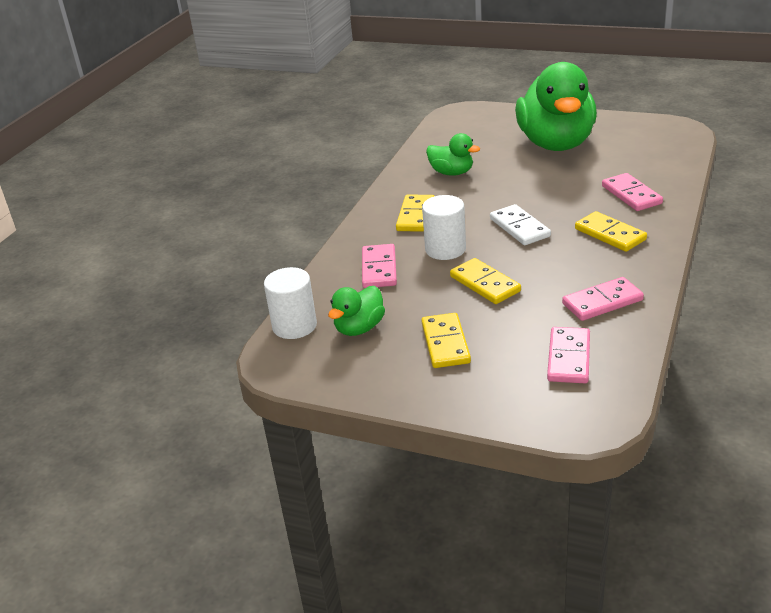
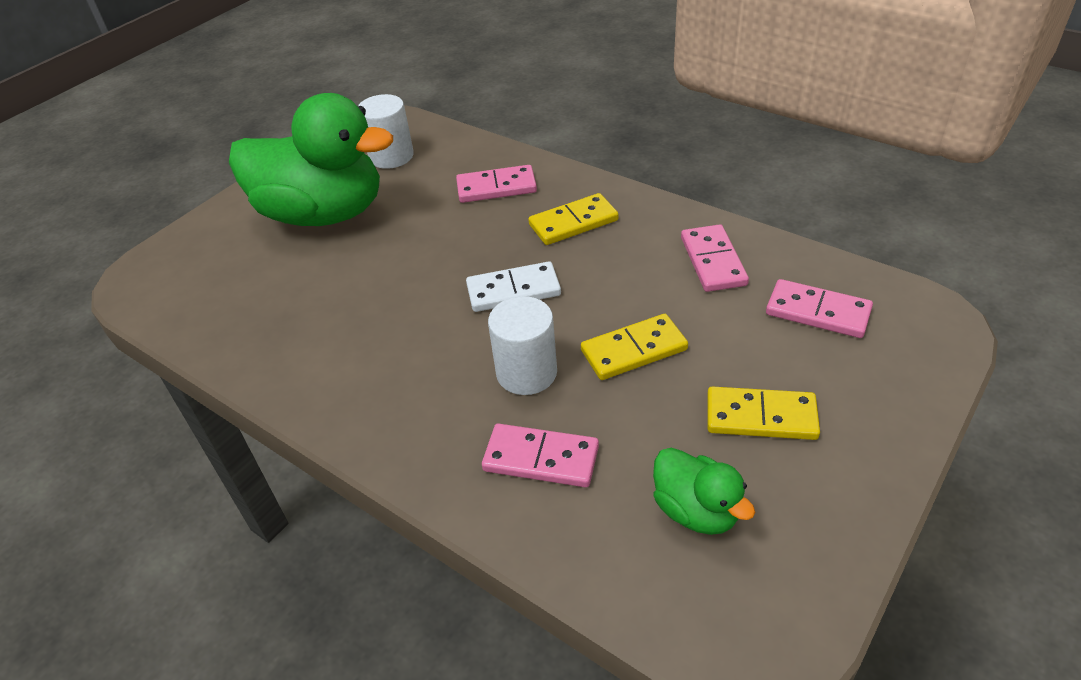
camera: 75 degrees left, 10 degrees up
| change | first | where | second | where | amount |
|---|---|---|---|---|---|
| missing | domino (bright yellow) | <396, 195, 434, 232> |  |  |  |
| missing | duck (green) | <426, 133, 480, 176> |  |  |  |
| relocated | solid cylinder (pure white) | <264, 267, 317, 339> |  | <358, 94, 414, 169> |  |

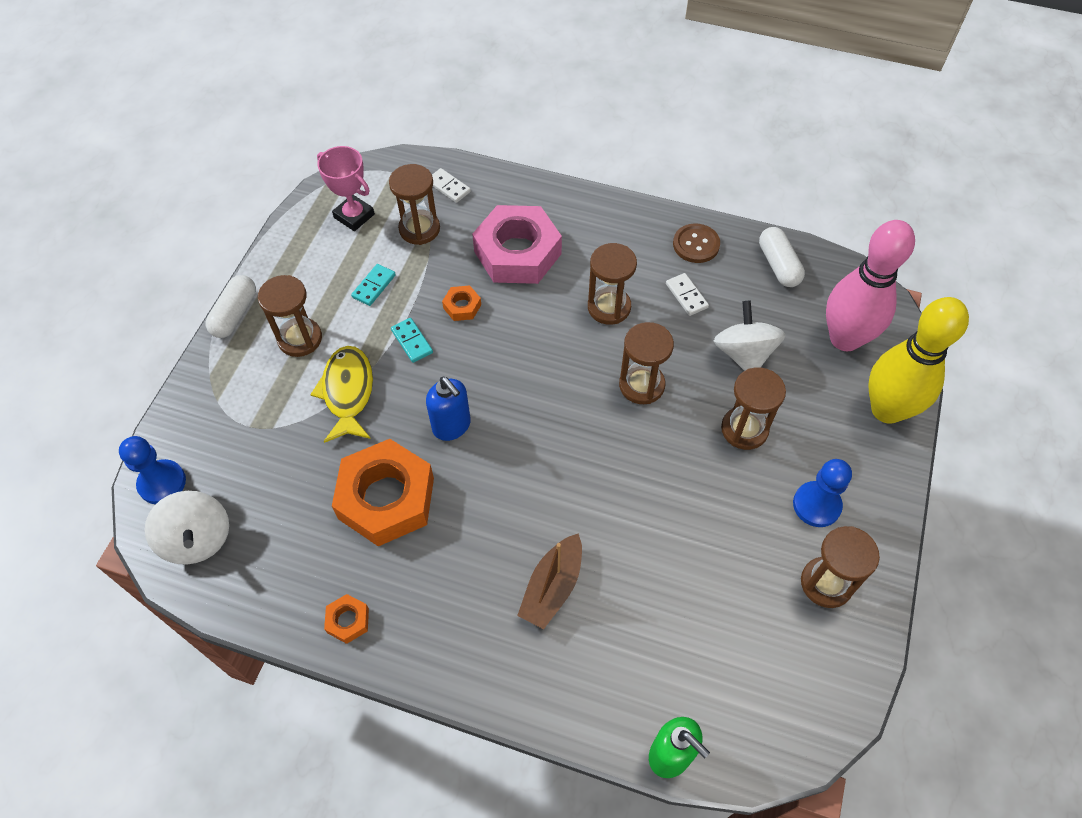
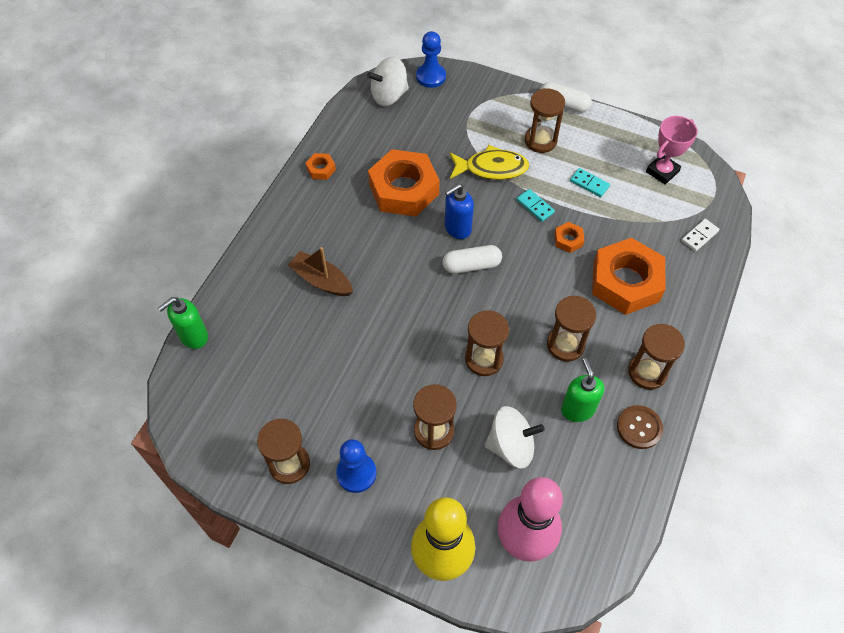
camera: 95 degrees right, 0 degrees up
| change | first | where | second | where | amount |
|---|---|---|---|---|---|
| relocated | sand timer (dark brown) | <389, 164, 440, 245> |  | <628, 324, 685, 390> |  |
| relocated | capsule (pure white) | <759, 227, 805, 287> |  | <442, 245, 502, 274> |  |
| exchanged | domino (pure white) | <666, 273, 709, 316> | soap dispenser (green) | <561, 358, 604, 422> |  |
| colour | hex nut (rosy) | <472, 205, 562, 284> | hex nut (orange) | <592, 238, 666, 315> |  |
| spun | domino (teal) | <391, 318, 433, 363> |  | <517, 189, 555, 222> | 75 degrees clockwise |

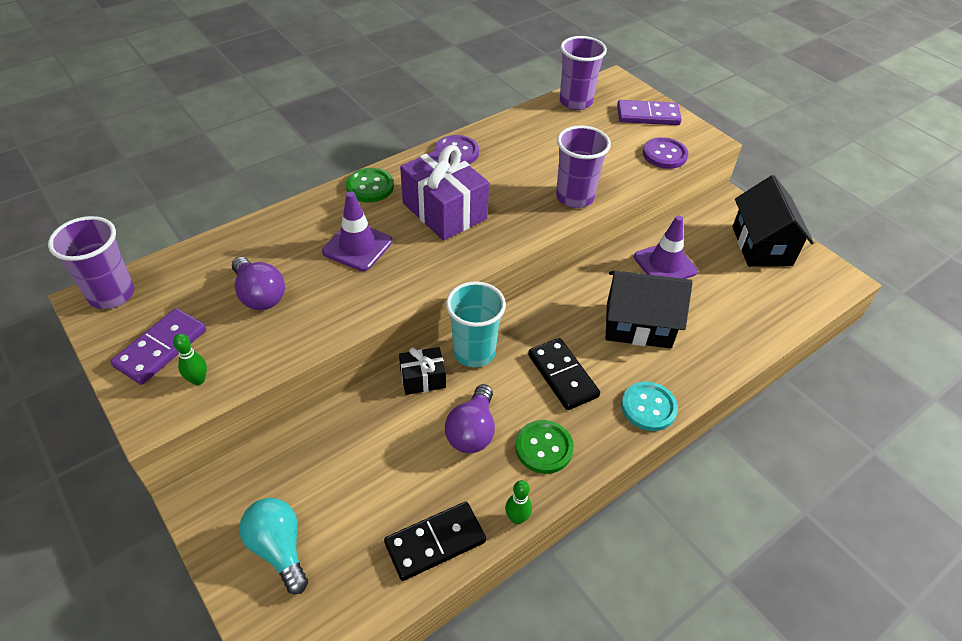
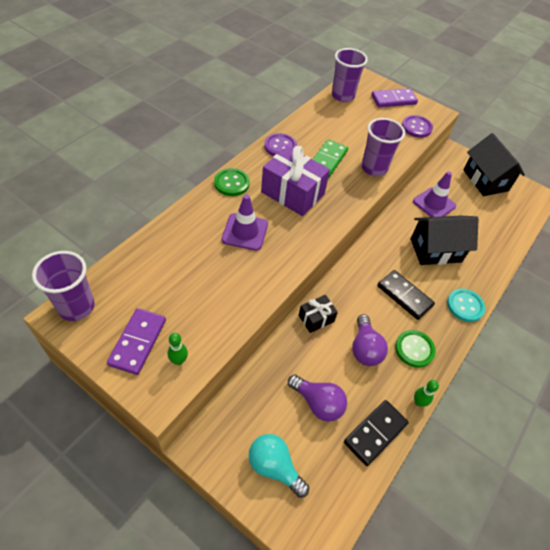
camera: 20 degrees left, 5 degrees up
| change | first | where | second | where | amount |
|---|---|---|---|---|---|
| missing | beaker (teal) | <446, 281, 506, 367> |  |  |  |
| appeared |  |  | domino (green) | <312, 139, 348, 178> |  |
| relocated | bulb (royal purple) | <232, 257, 285, 310> |  | <288, 375, 347, 422> |  |

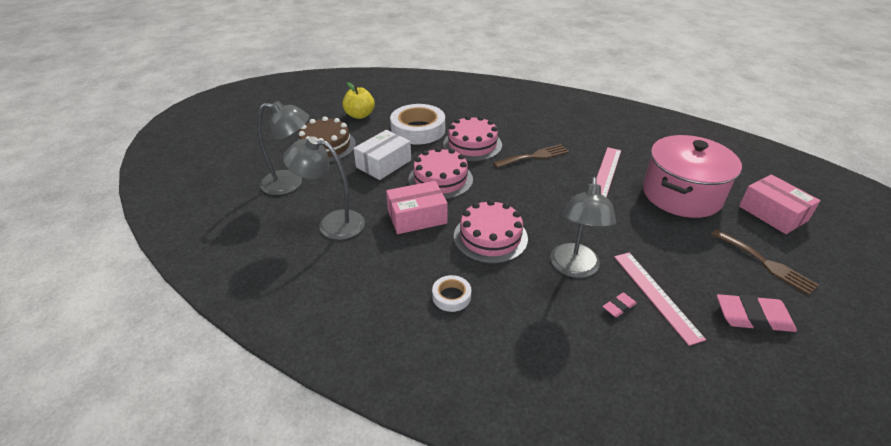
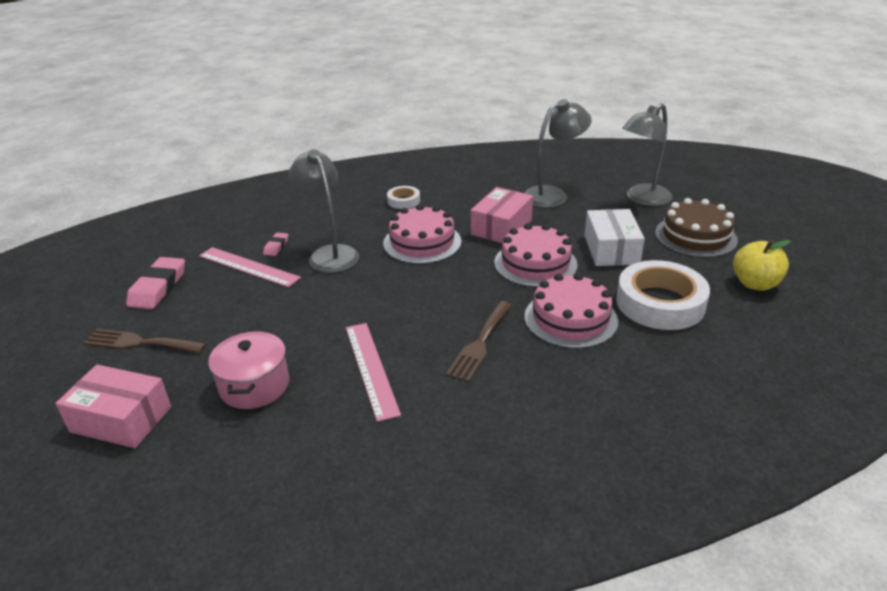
camera: 140 degrees right, 5 degrees down
| change | first | where | second | where | amount |
|---|---|---|---|---|---|
| spun | pencil eraser (rosy) | <717, 294, 797, 332> |  | <126, 257, 185, 309> | 45 degrees counterclockwise |
| size | stockpot (rosy) | <643, 135, 742, 218> |  | <208, 331, 289, 409> | x0.59 |

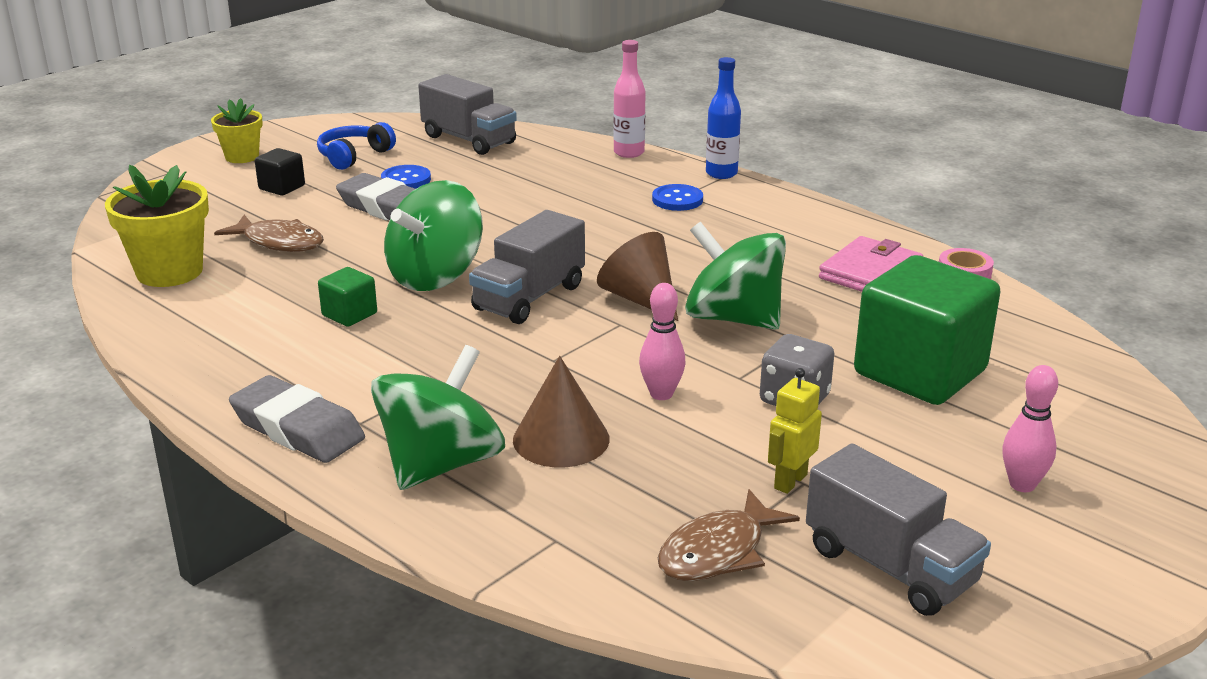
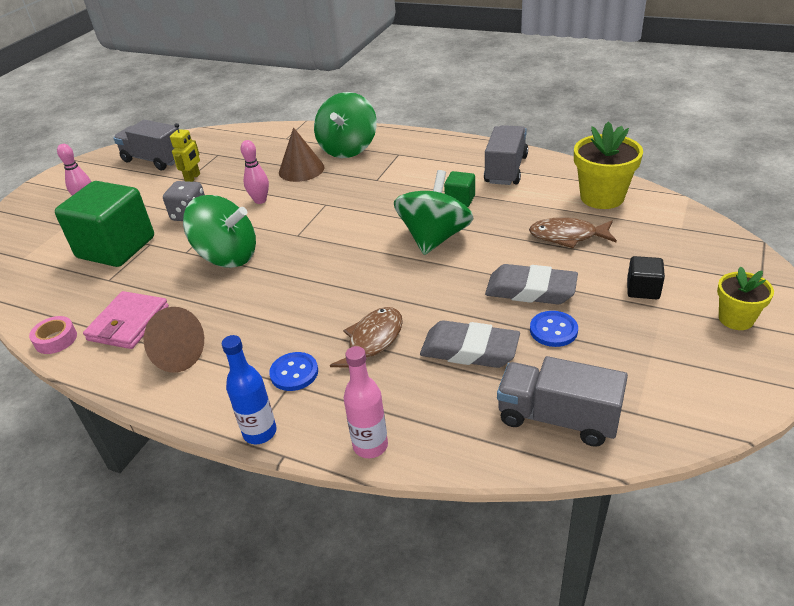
camera: 165 degrees right, 10 degrees up
| change | first | where | second | where | amount |
|---|---|---|---|---|---|
| missing | over-ear headphones (blue) | <317, 122, 396, 170> |  |  |  |
| relocated | pencil eraser (ash-grey) | <229, 375, 365, 463> |  | <420, 320, 520, 368> |  |
| relocated | truck (ash-grey) | <469, 210, 585, 324> |  | <484, 125, 528, 185> |  |
| relocated | cone shape (dark brown) | <597, 232, 678, 321> |  | <144, 307, 204, 372> |  |
| relocated | fish figure (dark brown) | <658, 489, 800, 581> |  | <330, 307, 403, 368> |  |

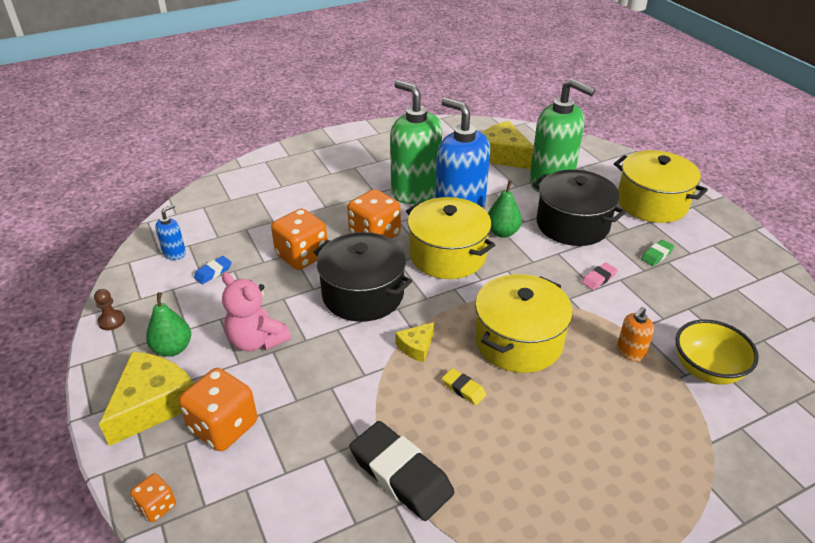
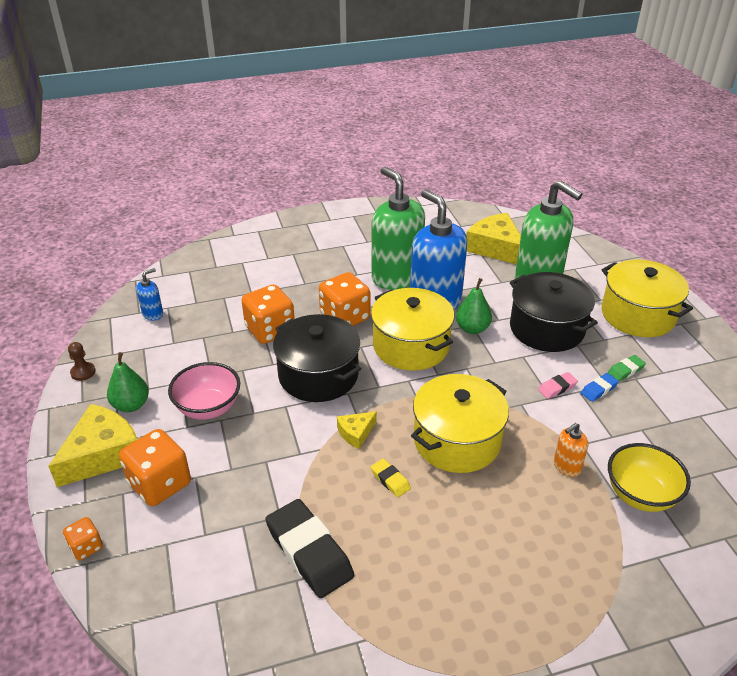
camera: 10 degrees right, 0 degrees up
| change | first | where | second | where | amount |
|---|---|---|---|---|---|
| relocated | pencil eraser (blue) | <194, 256, 232, 284> |  | <581, 373, 619, 402> |  |
| exchanged | teddy bear (rosy) | <222, 272, 291, 352> | deep dish (rosy) | <168, 362, 240, 420> |  |

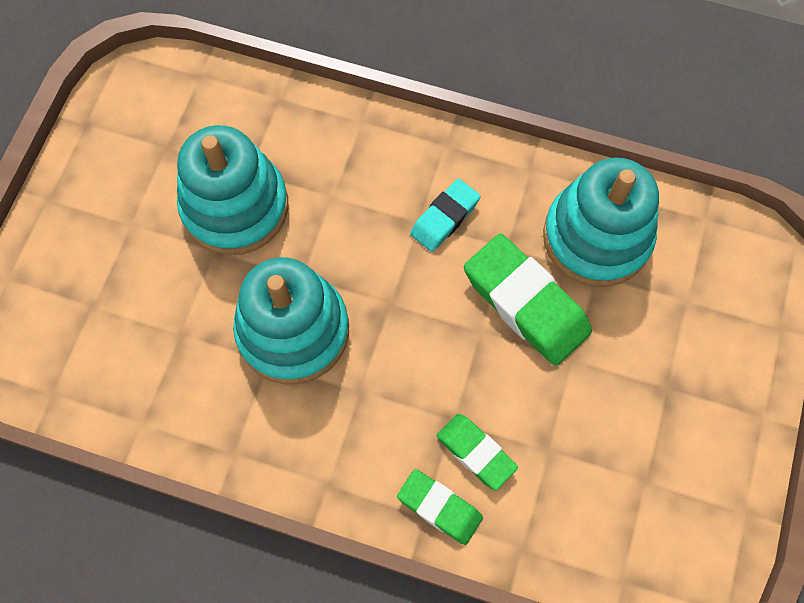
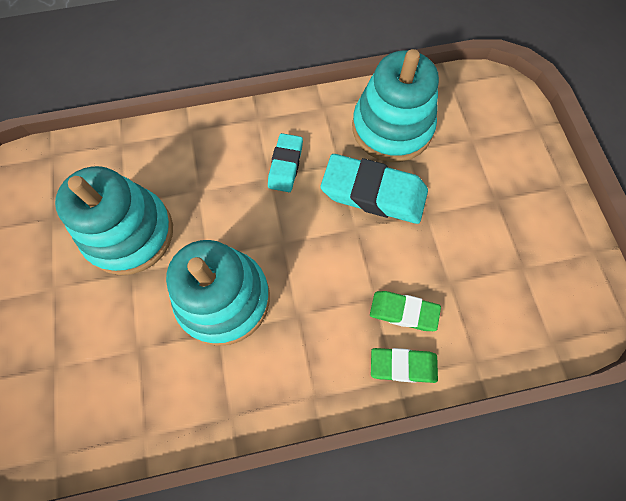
camera: 30 degrees left, 0 degrees up
| change | first | where | second | where | amount |
|---|---|---|---|---|---|
| colour | pencil eraser (green) | <464, 234, 592, 366> | pencil eraser (teal) | <321, 154, 428, 224> |  |

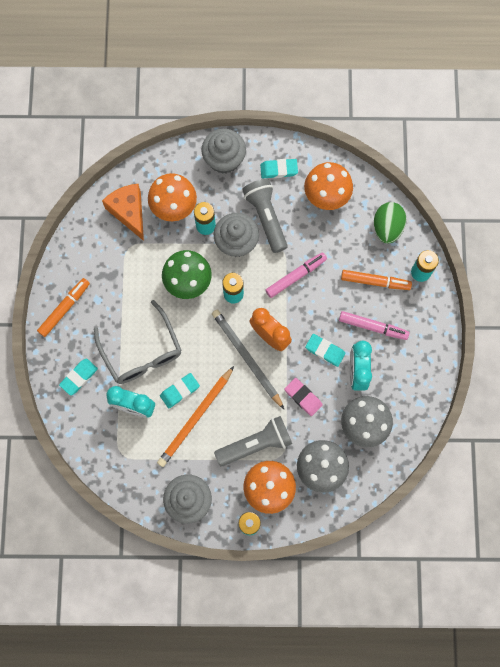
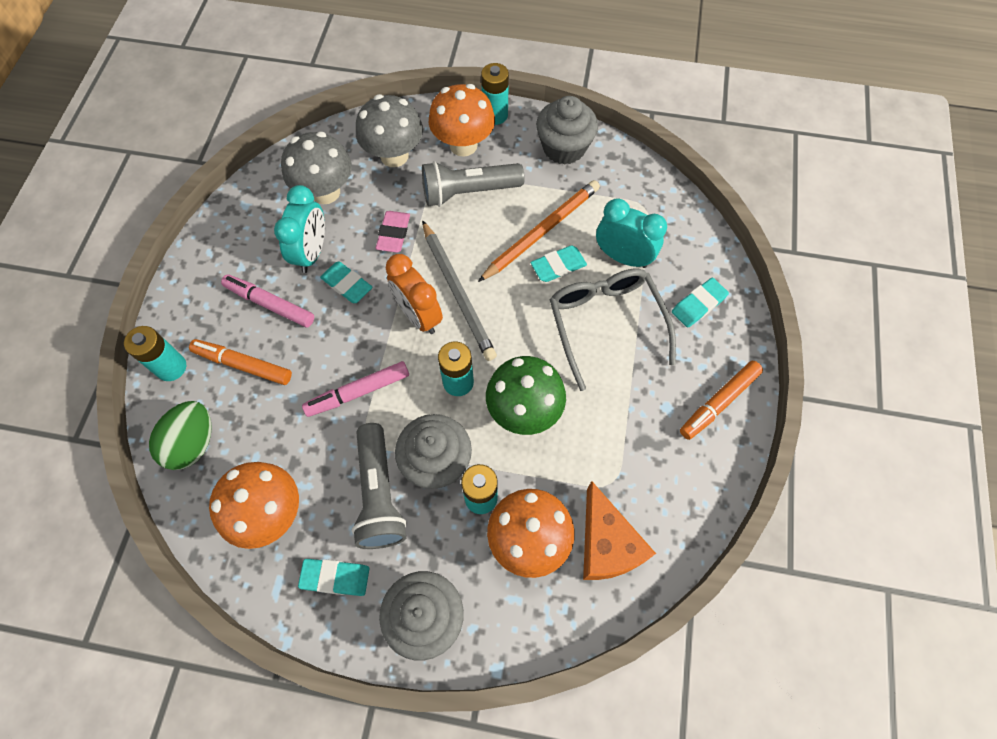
camera: 170 degrees left, 10 degrees down
| change | first | where | second | where | amount |
|---|---|---|---|---|---|
| spun | pencil eraser (rosy) | <284, 378, 323, 416> |  | <376, 211, 410, 253> | 45 degrees clockwise |

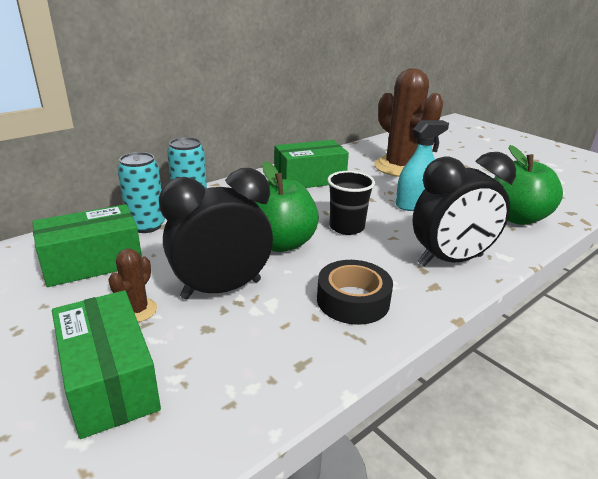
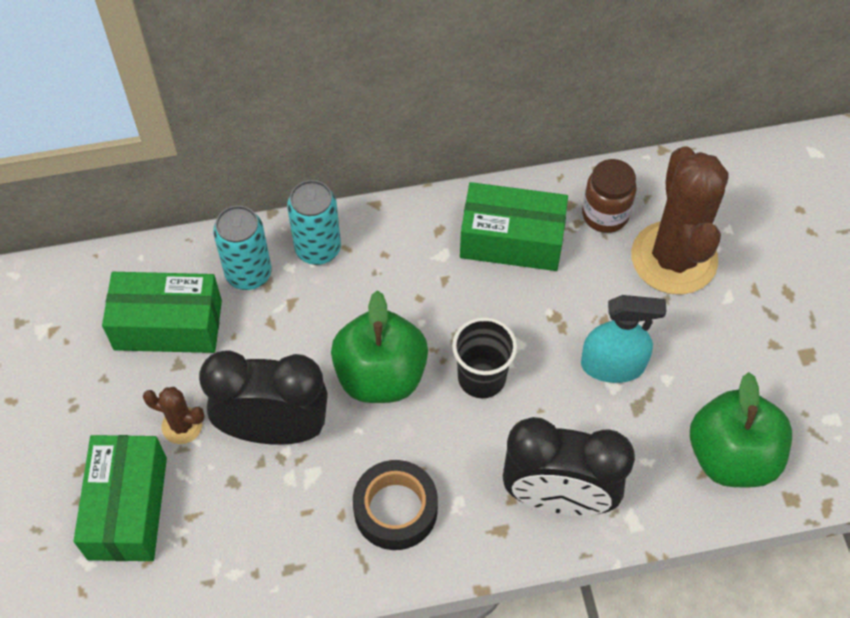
camera: 30 degrees right, 30 degrees up
| change | first | where | second | where | amount |
|---|---|---|---|---|---|
| appeared |  |  | jar (dark brown) | <582, 159, 637, 233> |  |
| spun | prickly plant (dark brown) | <108, 249, 157, 322> |  | <143, 387, 205, 444> | 60 degrees clockwise |

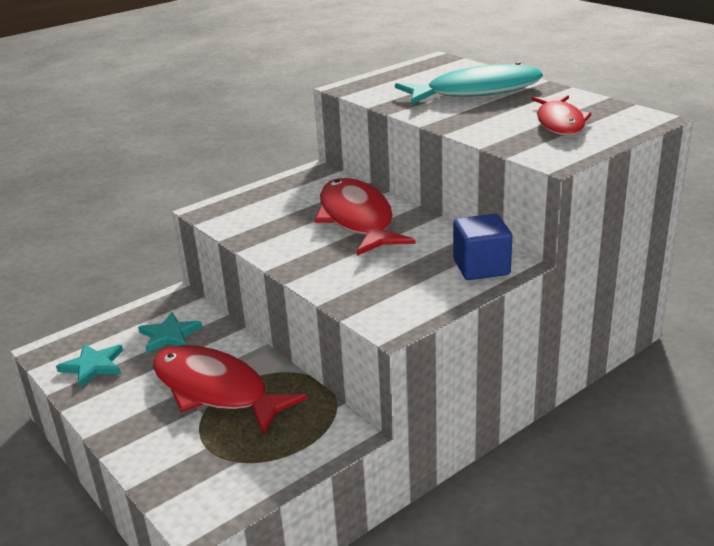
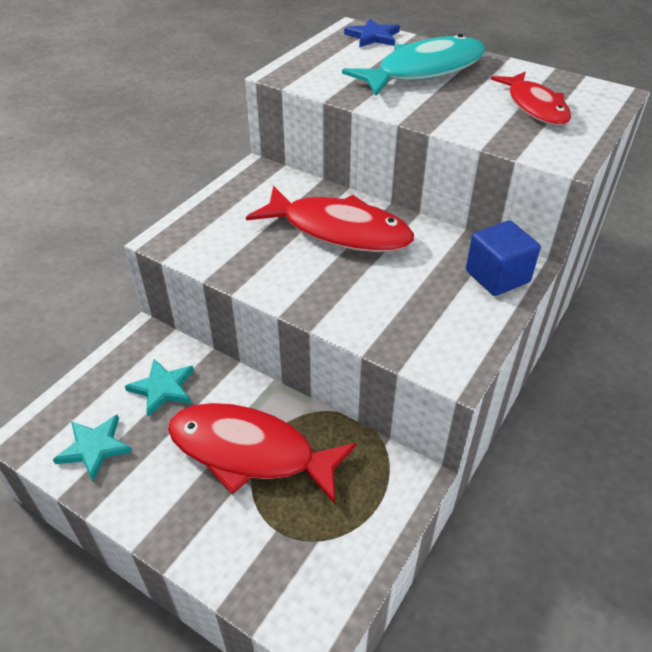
camera: 20 degrees left, 15 degrees up
| change | first | where | second | where | amount |
|---|---|---|---|---|---|
| appeared |  |  | five-pointed star (blue) | <344, 19, 400, 47> |  |
| spun | fish figure (red) | <314, 178, 416, 256> |  | <246, 186, 414, 252> | 150 degrees clockwise |

